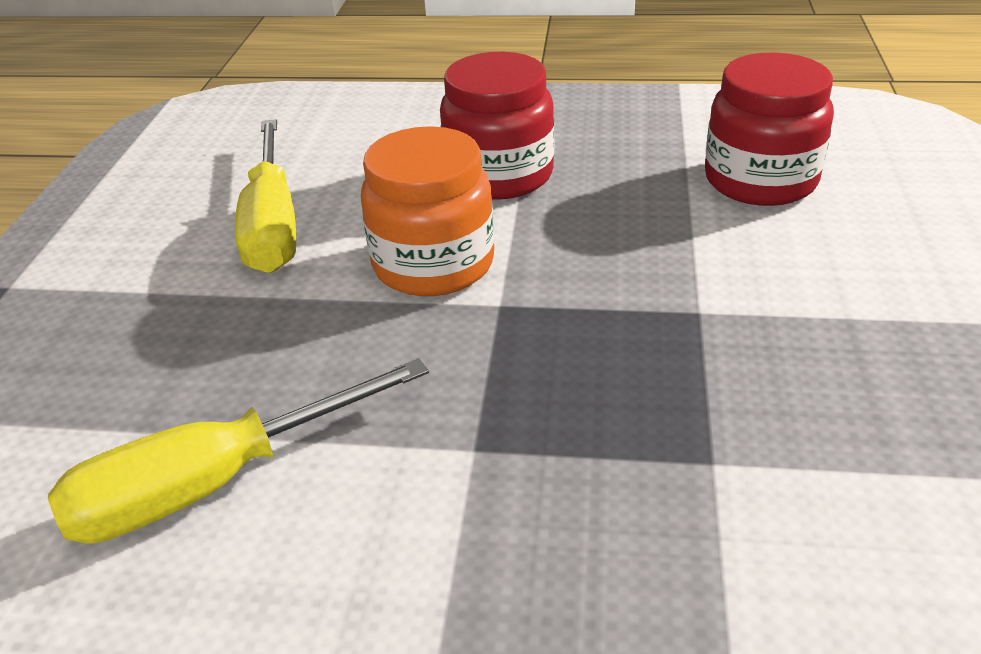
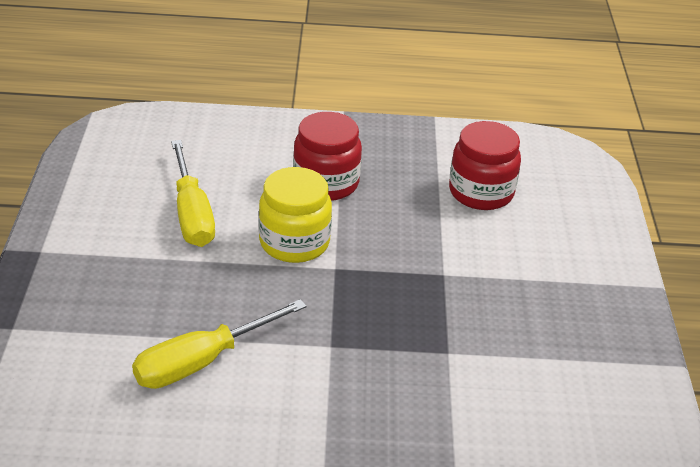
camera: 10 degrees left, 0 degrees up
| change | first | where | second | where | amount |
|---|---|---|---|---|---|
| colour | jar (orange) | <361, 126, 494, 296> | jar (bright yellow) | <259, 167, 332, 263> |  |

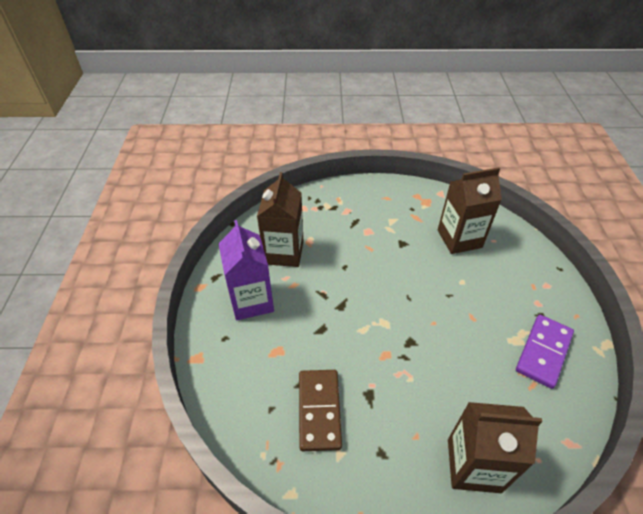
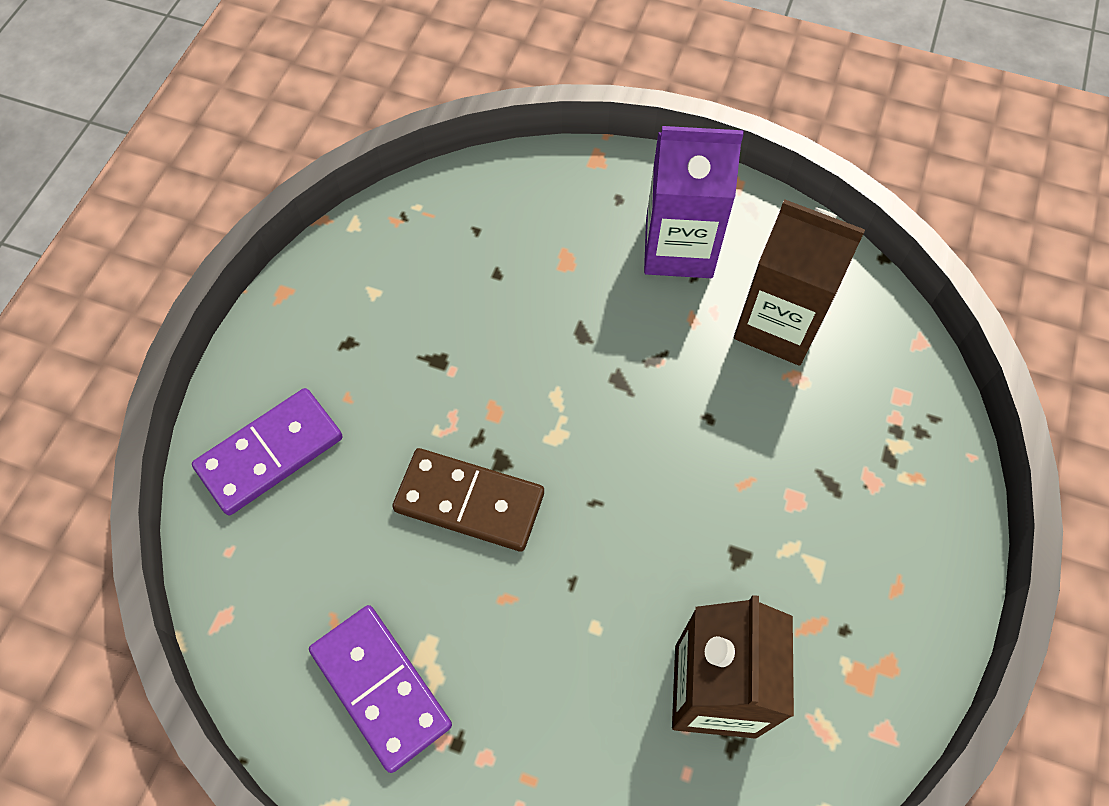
camera: 110 degrees right, 15 degrees up
| change | first | where | second | where | amount |
|---|---|---|---|---|---|
| relocated | domino (dark brown) | <299, 370, 342, 451> |  | <392, 448, 544, 552> |  |
| exchanged | carton (dark brown) | <448, 402, 542, 493> | domino (royal purple) | <192, 388, 343, 515> |  |

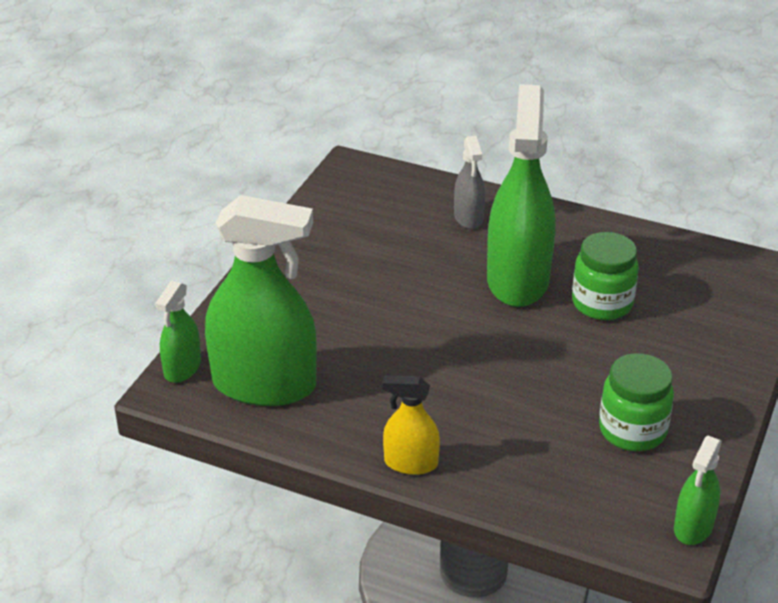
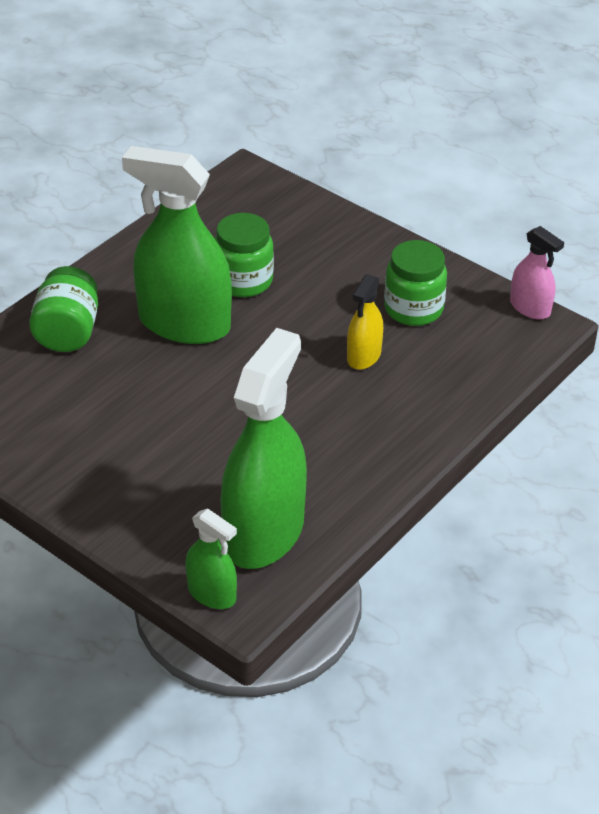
camera: 75 degrees left, 5 degrees up
| change | first | where | second | where | amount |
|---|---|---|---|---|---|
| relocated | sprayer (bright yellow) | <382, 375, 440, 475> |  | <347, 274, 383, 370> |  |
| exchanged | sprayer (ash-grey) | <454, 136, 485, 229> | jar (green) | <29, 266, 98, 352> |  |
| colour | sprayer (green) | <674, 436, 722, 545> | sprayer (rosy) | <510, 226, 564, 319> |  |

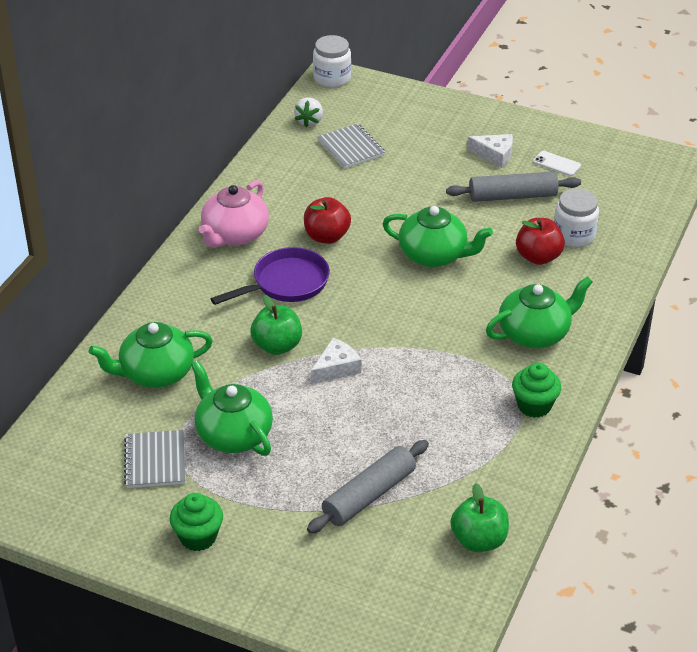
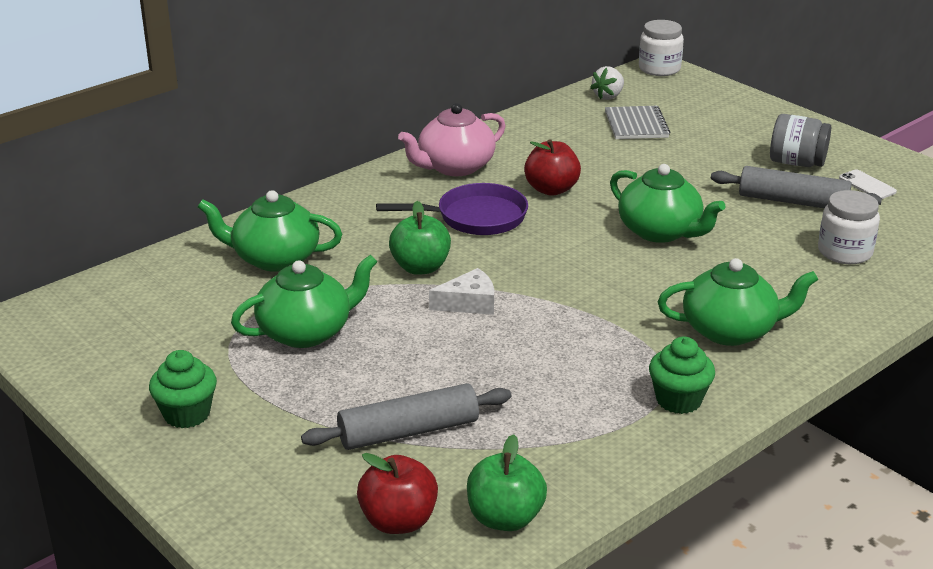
camera: 25 degrees right, 10 degrees down
| change | first | where | second | where | amount |
|---|---|---|---|---|---|
| missing | notebook (ash-grey) | <124, 430, 185, 488> |  |  |  |
| relocated | apple fruit (red) | <516, 218, 565, 265> |  | <357, 453, 438, 534> |  |
| exchanged | cheese wedge (pure white) | <467, 134, 513, 168> | jar (ash-grey) | <770, 114, 831, 167> |  |
| spun | teapot (green) | <191, 360, 273, 456> |  | <231, 254, 377, 348> | 75 degrees clockwise |

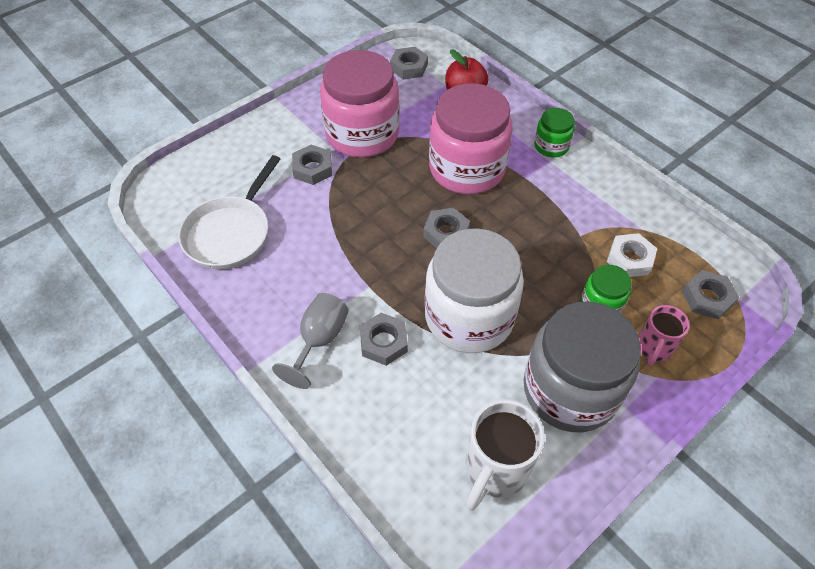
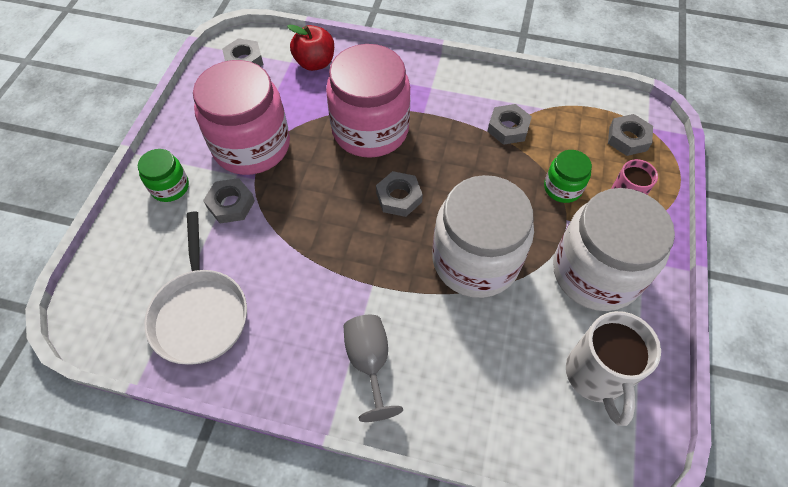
camera: 35 degrees left, 5 degrees up
| change | first | where | second | where | amount |
|---|---|---|---|---|---|
| missing | hex nut (pure white) | <607, 233, 657, 277> |  |  |  |
| relocated | hex nut (ash-grey) | <360, 313, 408, 366> |  | <487, 104, 532, 145> |  |
| relocated | jar (green) | <534, 108, 575, 158> |  | <138, 149, 189, 202> |  |
| colour | jar (ash-grey) | <524, 302, 641, 432> | jar (pure white) | <553, 188, 675, 311> |  |

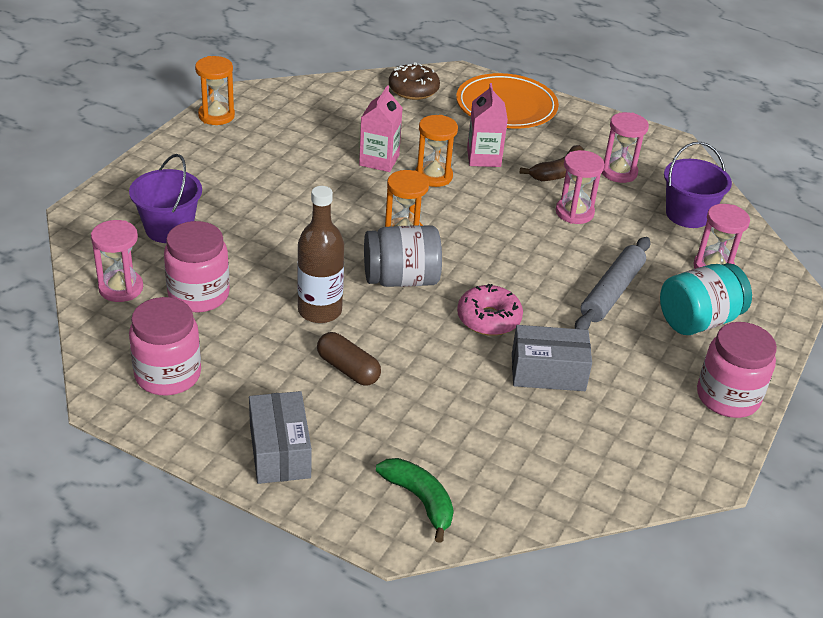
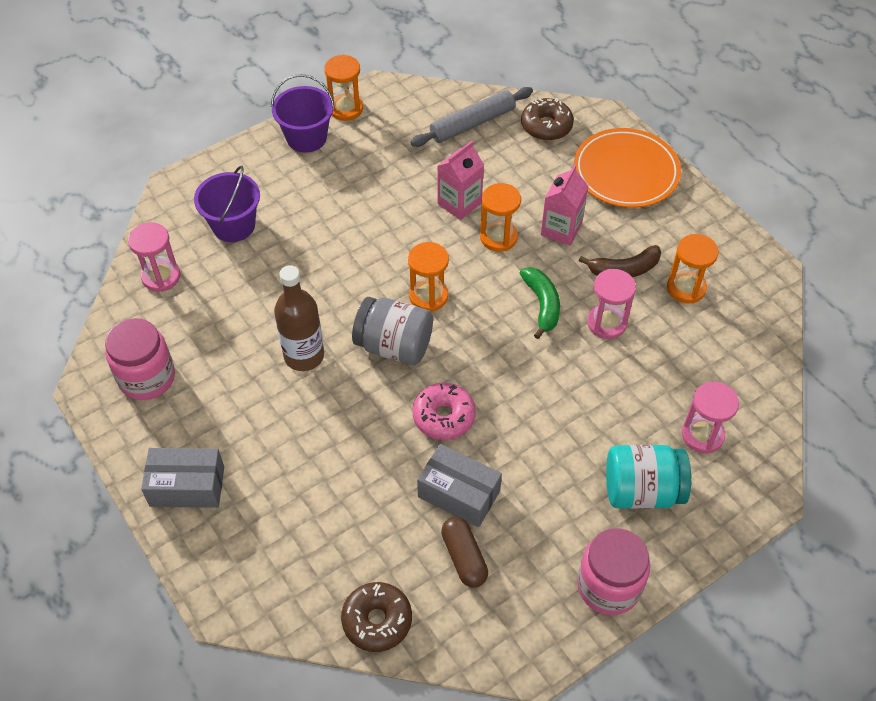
camera: 30 degrees right, 15 degrees up
| change | first | where | second | where | amount |
|---|---|---|---|---|---|
| missing | jar (rosy) | <164, 221, 230, 312> |  |  |  |
| appeared |  |  | donut (dark brown) | <341, 582, 412, 652> |  |
| relocated | capsule (dark brown) | <317, 332, 381, 386> |  | <441, 517, 488, 588> |  |
| relocated | banana fruit (green) | <376, 458, 454, 543> |  | <520, 267, 560, 339> |  |
| relocated | dough roller (ash-grey) | <575, 237, 650, 330> |  | <410, 87, 533, 147> |  |
| relocated | bucket (royal purple) | <664, 142, 732, 228> |  | <271, 74, 335, 153> |  |
| colour | sand timer (rosy) | <602, 112, 649, 183> | sand timer (orange) | <667, 234, 719, 303> |  |
| spun | parcel (ash-grey) | <249, 391, 312, 484> |  | <141, 448, 224, 508> | 75 degrees clockwise |

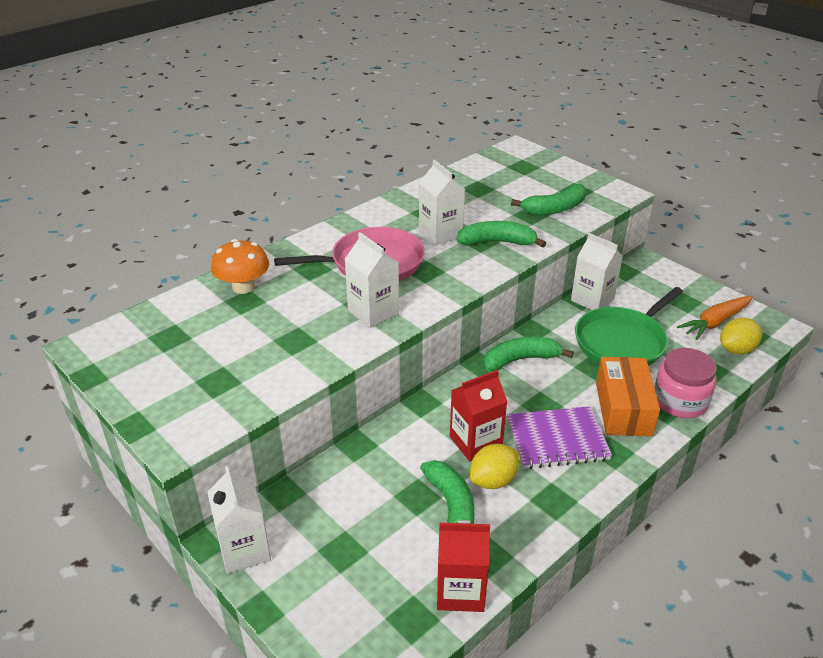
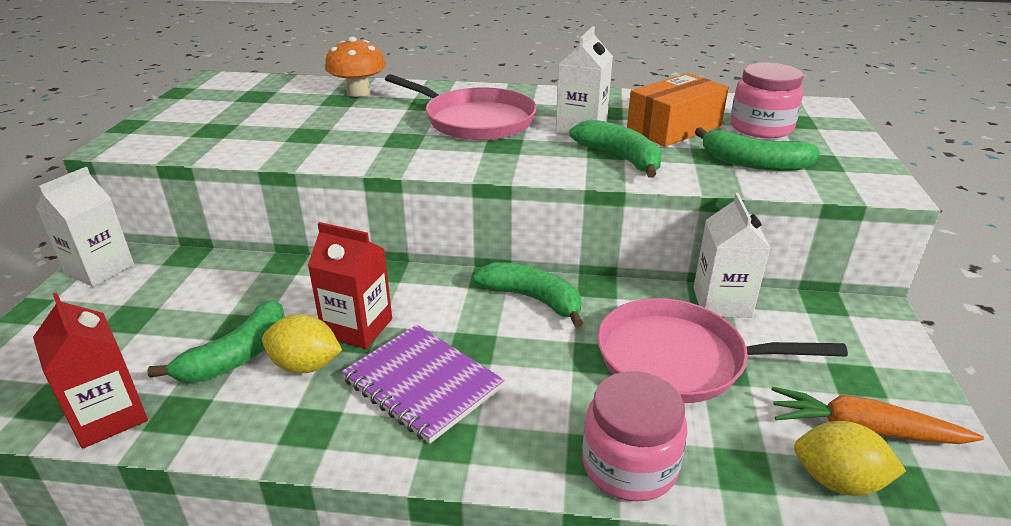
camera: 50 degrees right, 5 degrees down
| change | first | where | second | where | amount |
|---|---|---|---|---|---|
| missing | carton (pure white) | <344, 232, 399, 328> |  |  |  |
| appeared |  |  | jar (rosy) | <730, 63, 804, 138> |  |
| relocated | parcel (orange) | <596, 357, 660, 436> |  | <627, 73, 729, 147> |  |
| colour | skillet (green) | <575, 287, 683, 366> | skillet (rosy) | <597, 298, 848, 403> |  |

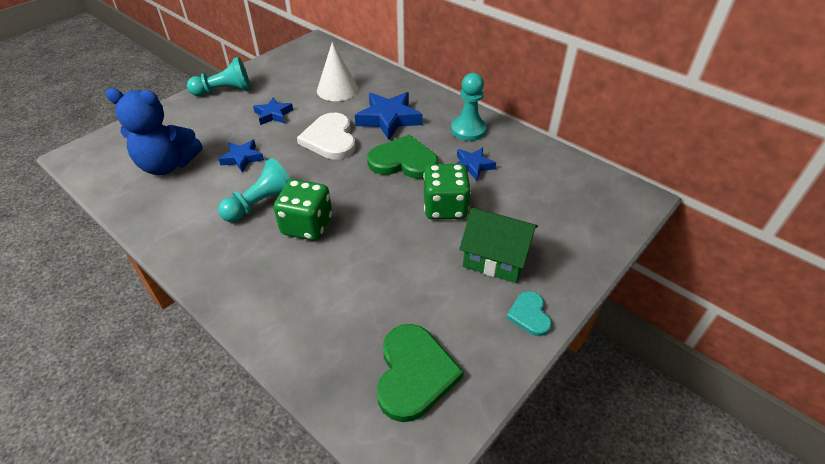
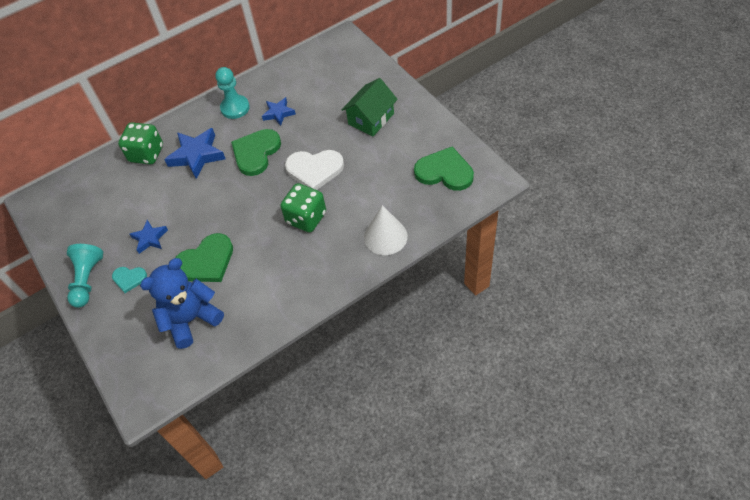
camera: 70 degrees left, 10 degrees up
| change | first | where | second | where | amount |
|---|---|---|---|---|---|
| missing | game pawn (teal) | <218, 158, 291, 222> |  |  |  |
| relocated | love heart (pure white) | <297, 113, 356, 160> |  | <285, 150, 344, 190> |  |
| relocated | cone shape (pure white) | <317, 42, 359, 101> |  | <364, 205, 408, 255> |  |
| relocated | dice (green) | <423, 164, 471, 220> |  | <118, 122, 163, 164> |  |
| relocated | love heart (teal) | <506, 291, 552, 336> |  | <112, 267, 147, 293> |  |
| exchanged | five-pointed star (blue) | <219, 140, 264, 172> | love heart (green) | <175, 233, 233, 282> |  |
| spun | teddy bear (blue) | <105, 88, 203, 175> |  | <140, 258, 224, 349> | 150 degrees counterclockwise |

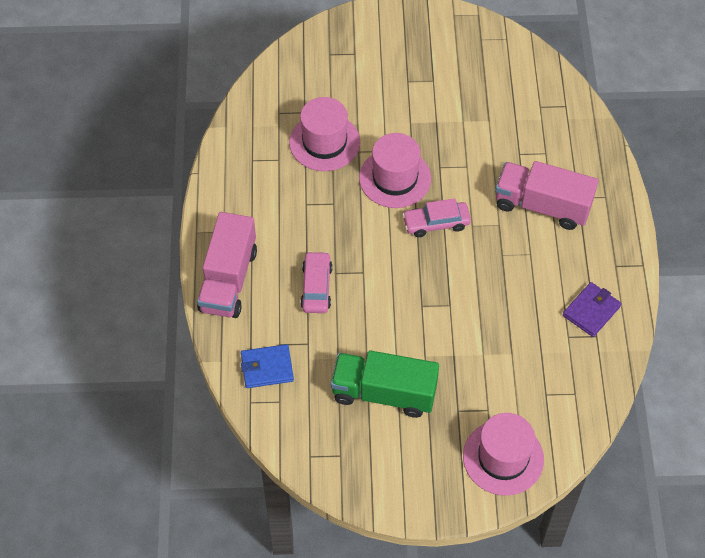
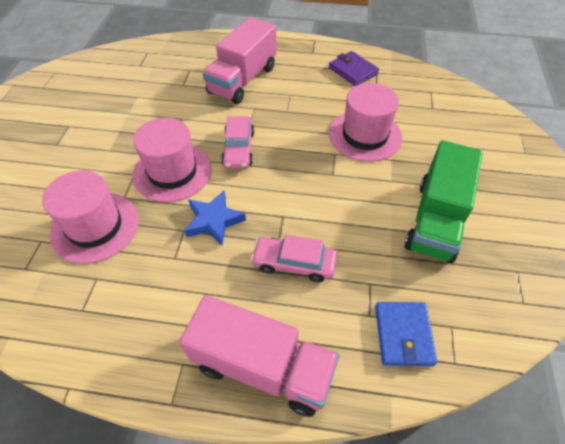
camera: 80 degrees left, 5 degrees down
| change | first | where | second | where | amount |
|---|---|---|---|---|---|
| appeared |  |  | five-pointed star (blue) | <184, 190, 246, 246> |  |
| relocated | hat (rosy) | <463, 413, 544, 496> |  | <329, 83, 402, 162> |  |

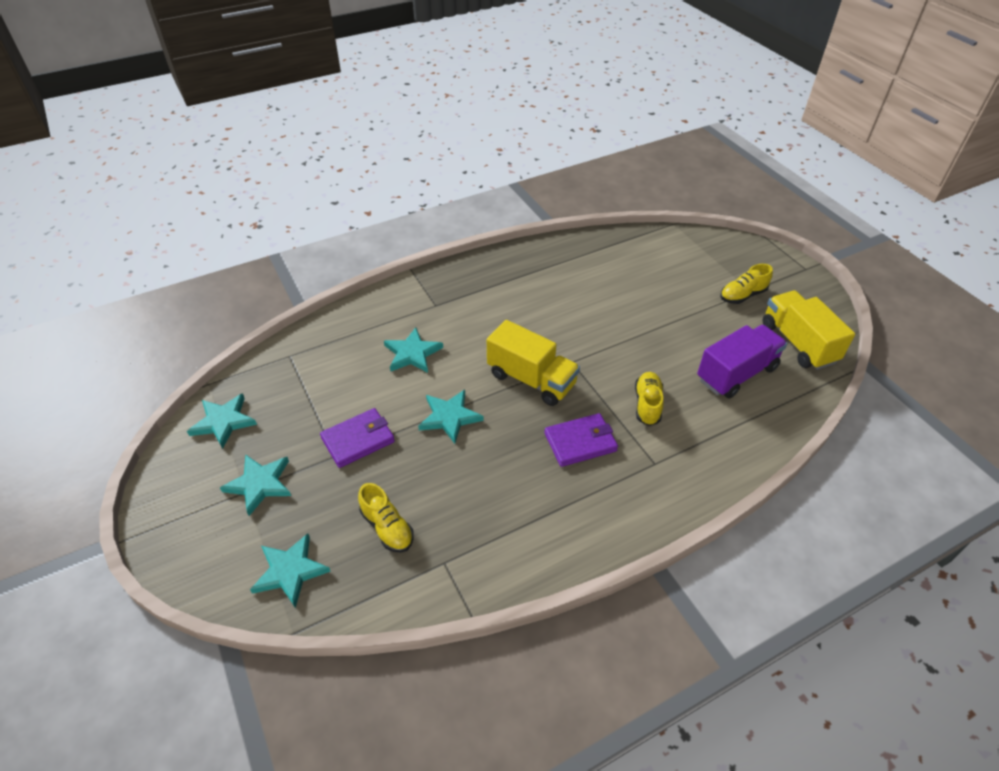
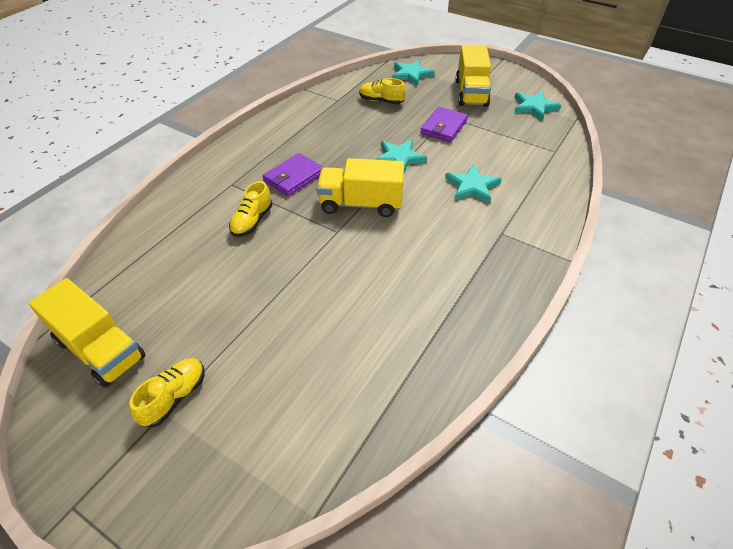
camera: 150 degrees right, 0 degrees up
| change | first | where | second | where | amount |
|---|---|---|---|---|---|
| missing | truck (royal purple) | <697, 325, 787, 398> |  |  |  |
| exchanged | five-pointed star (teal) | <220, 454, 291, 516> | truck (bright yellow) | <456, 45, 491, 107> |  |
| spun | lace-up shoe (bright yellow) | <635, 372, 664, 426> |  | <229, 181, 273, 237> | 45 degrees clockwise |

